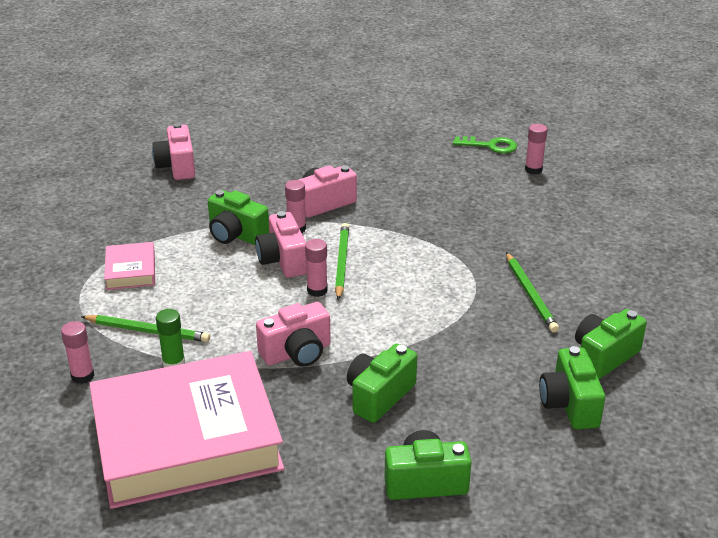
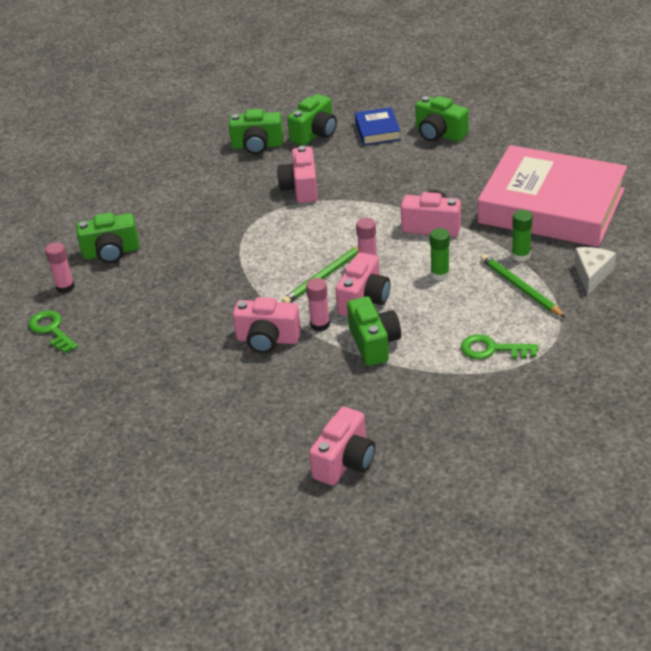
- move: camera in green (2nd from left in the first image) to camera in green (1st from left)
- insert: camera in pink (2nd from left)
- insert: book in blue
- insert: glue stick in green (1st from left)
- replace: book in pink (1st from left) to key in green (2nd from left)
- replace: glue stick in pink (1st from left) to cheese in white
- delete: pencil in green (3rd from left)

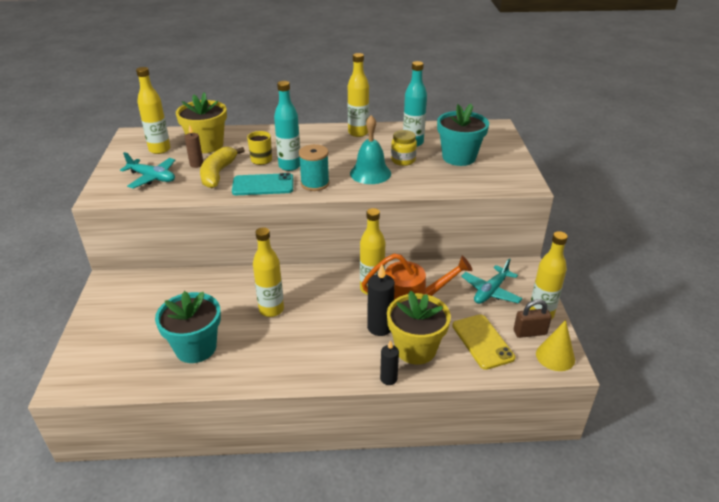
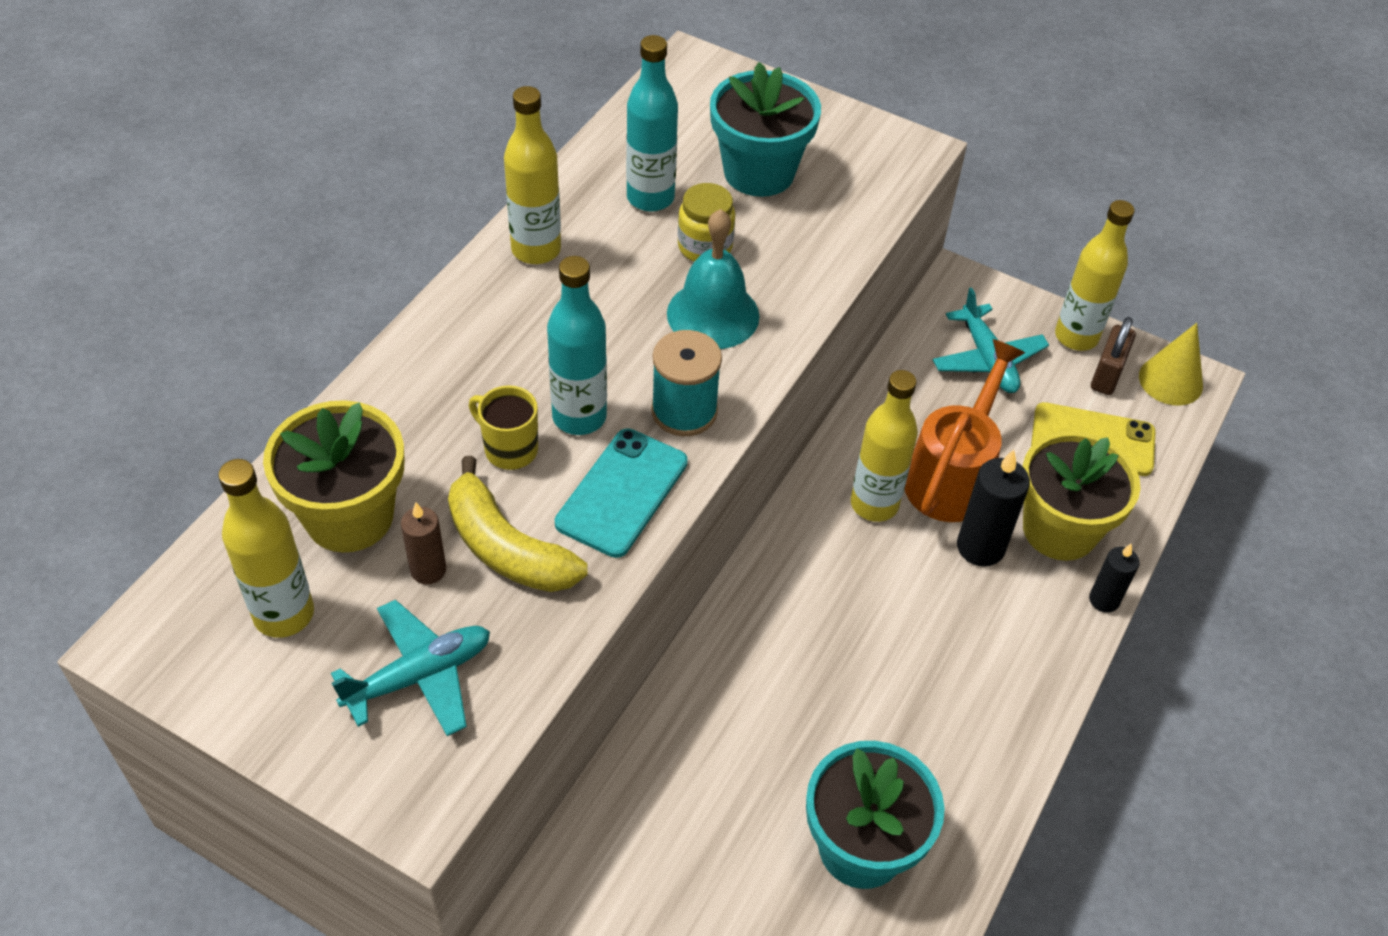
- delete: bottle in yellow (2nd from left)

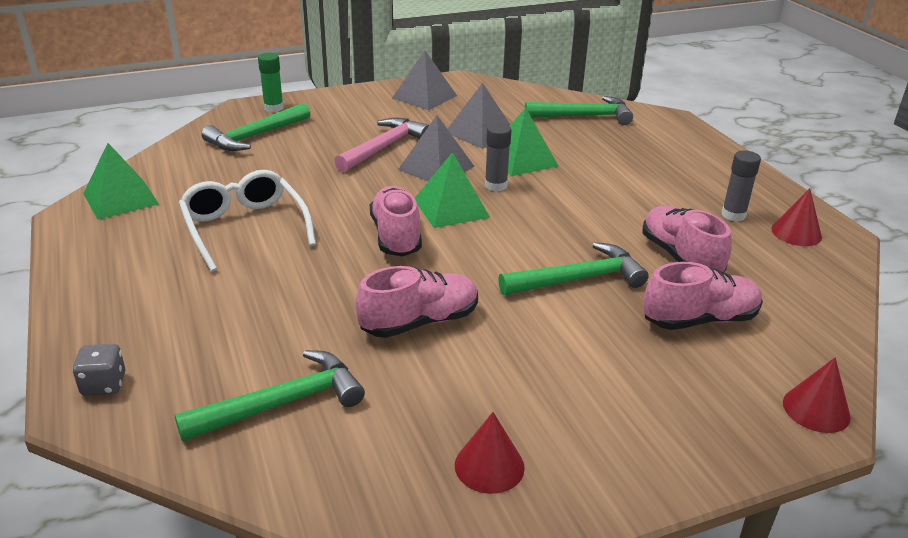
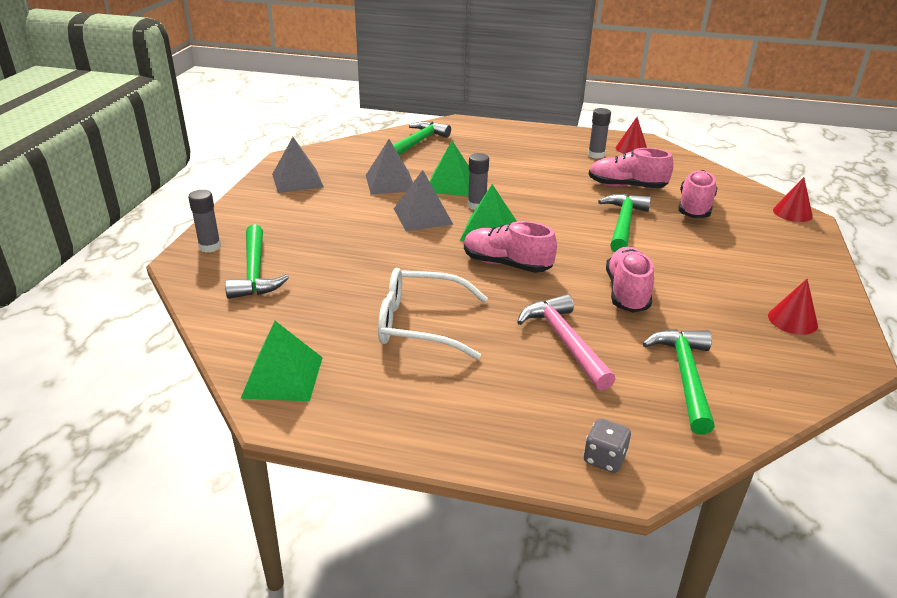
- recolor: glue stick in green to glue stick in grey (1st from left)
- move: hammer in pink

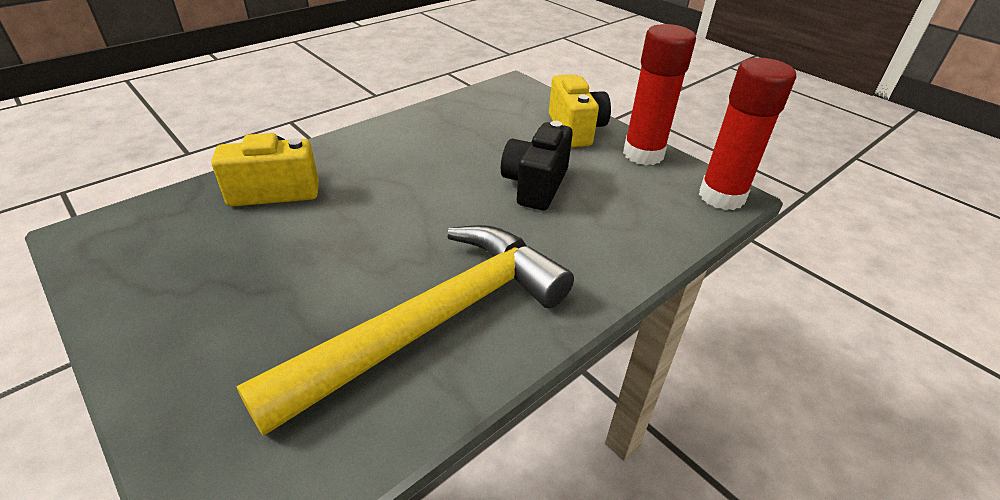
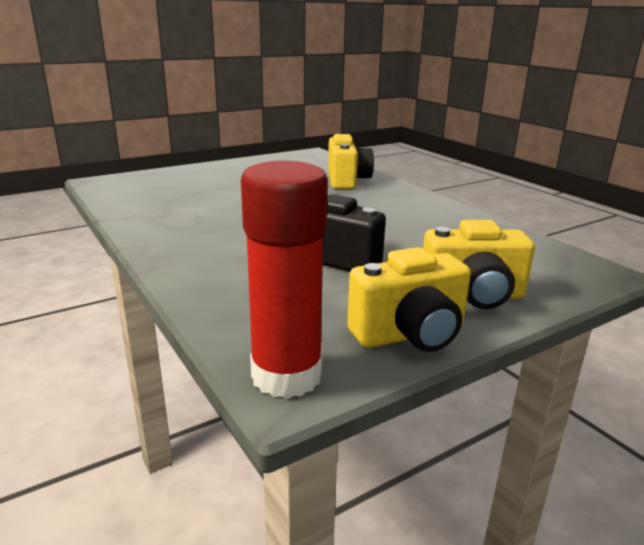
- replace: glue stick in red (1st from left) to camera in yellow (2nd from left)
- delete: hammer in yellow

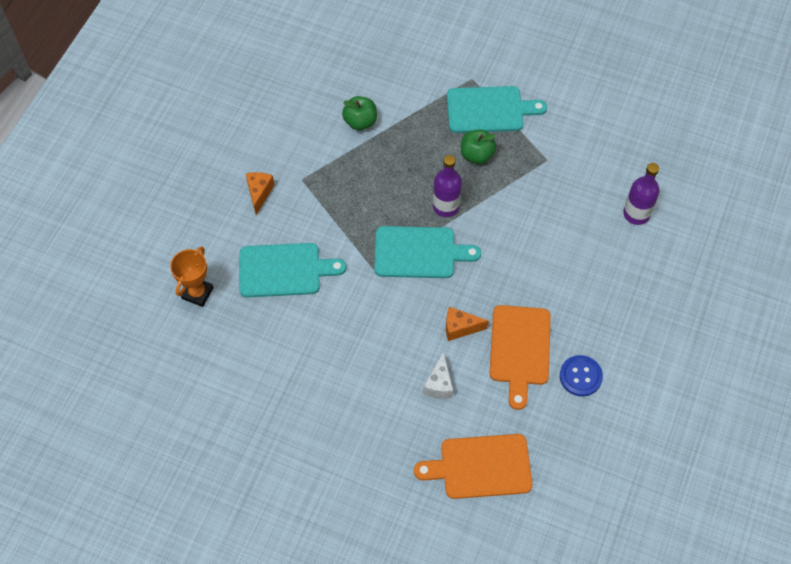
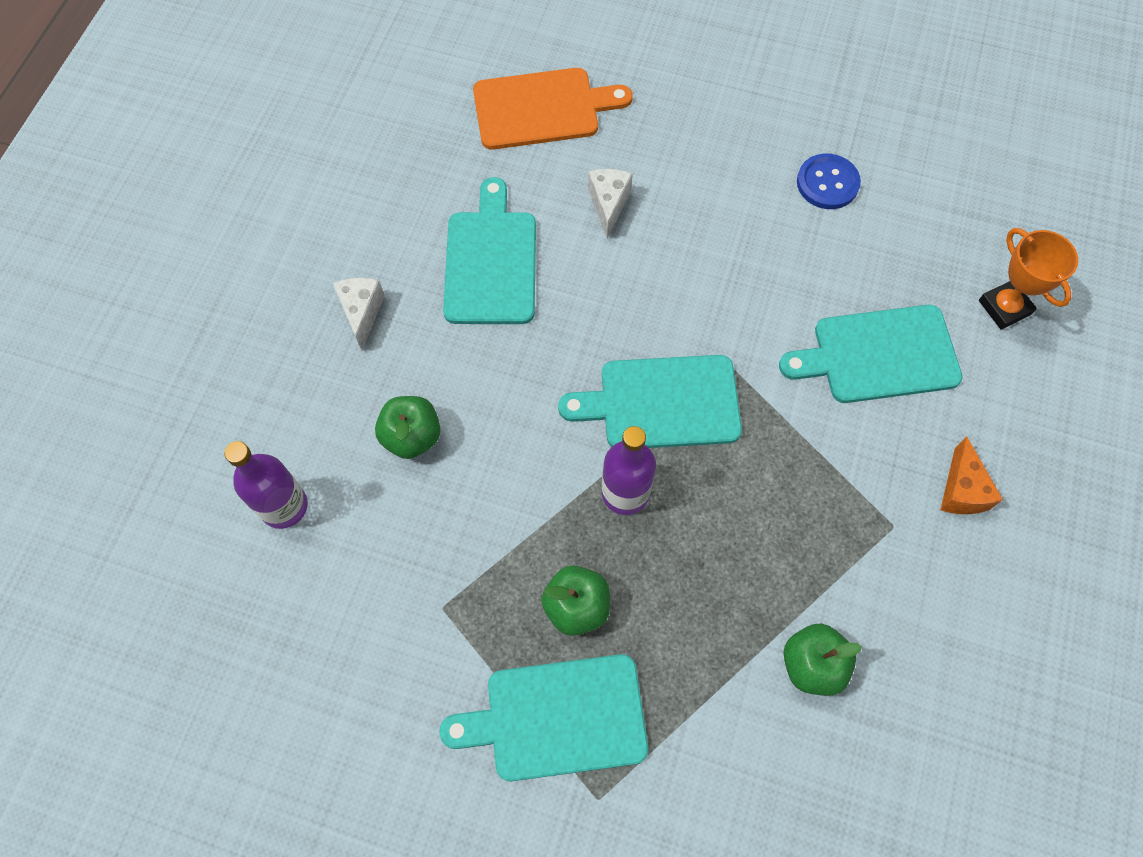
- insert: cheese in white (1st from left)
- insert: apple in green (1st from left)
- recolor: cutting board in orange (2nd from left) to cutting board in turquoise (1st from left)
- move: button in blue
- rotate: trophy in orange 45 degrees counterclockwise
- delete: cheese in orange (2nd from left)

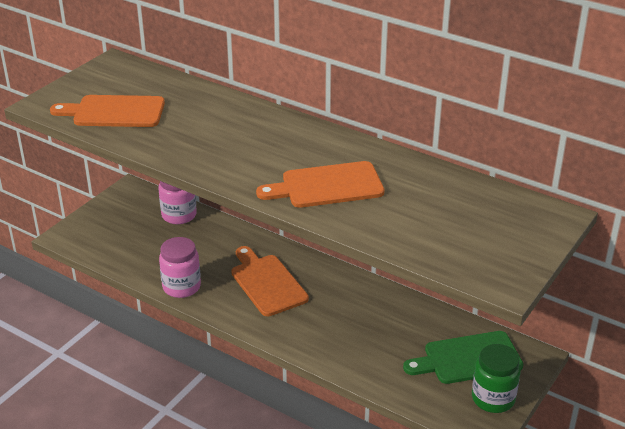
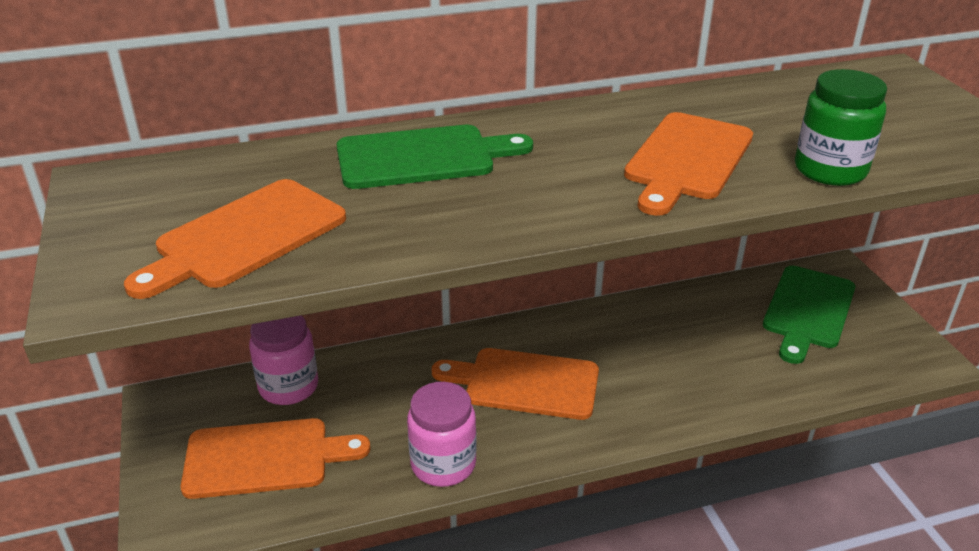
- insert: cutting board in orange (2nd from left)
- insert: cutting board in green (1st from left)
- move: jar in green

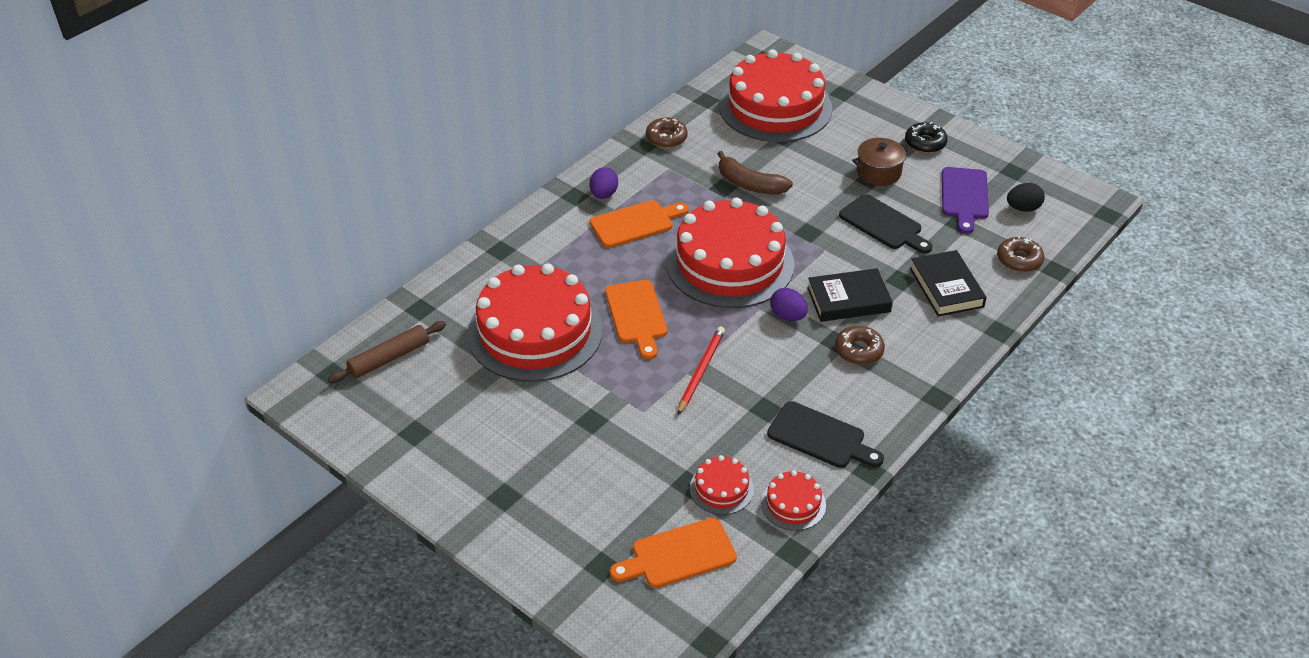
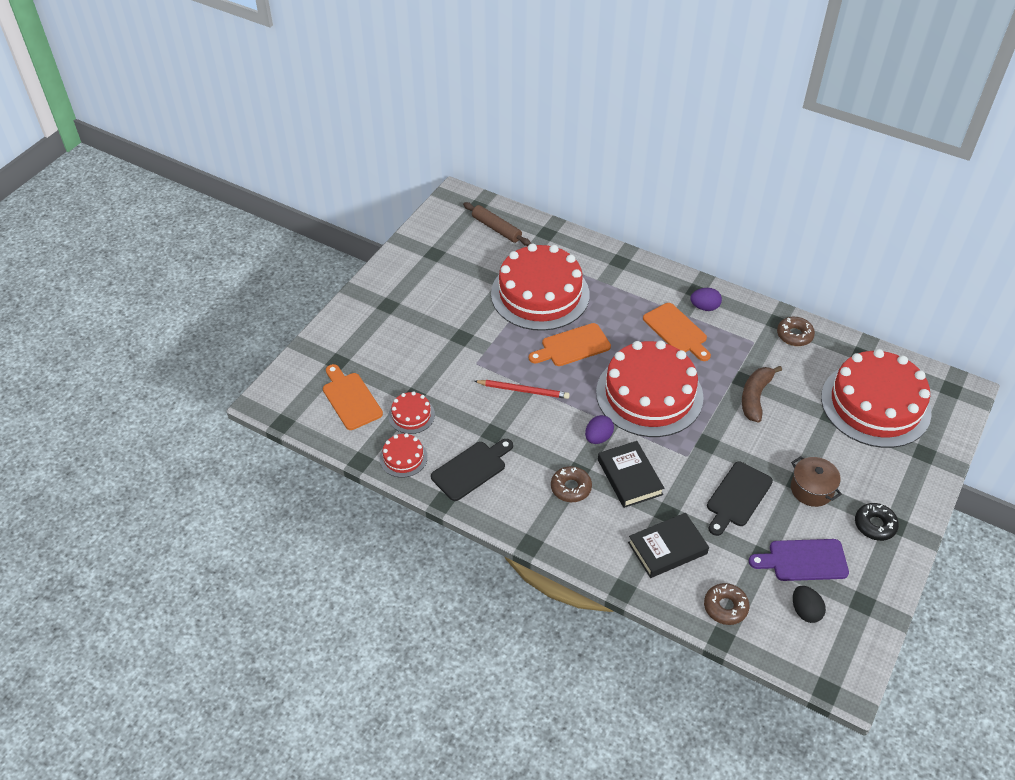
- rotate: cutting board in black (1st from left) 150 degrees counterclockwise

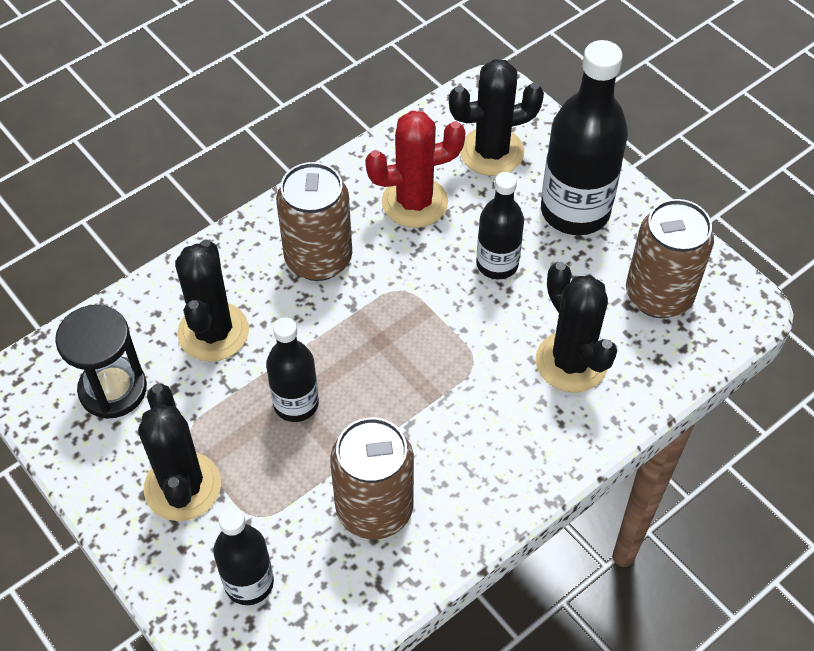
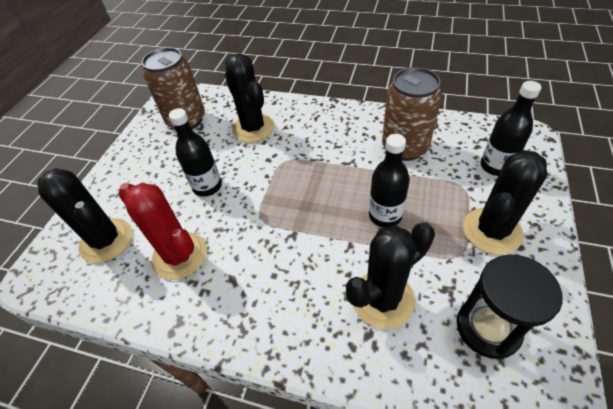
- rotate: cactus in black (4th from left in the first image) 60 degrees counterclockwise
- delete: can in brown (1st from left)
- delete: bottle in black (4th from left)

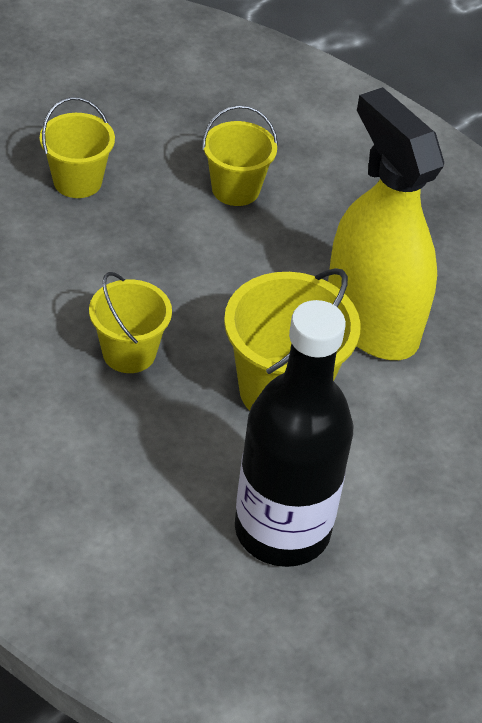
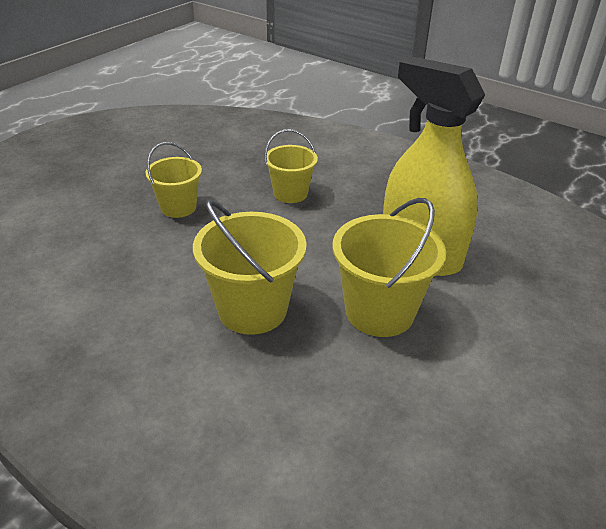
- resize: bucket in yellow (2nd from left) x1.60
- delete: bottle in black

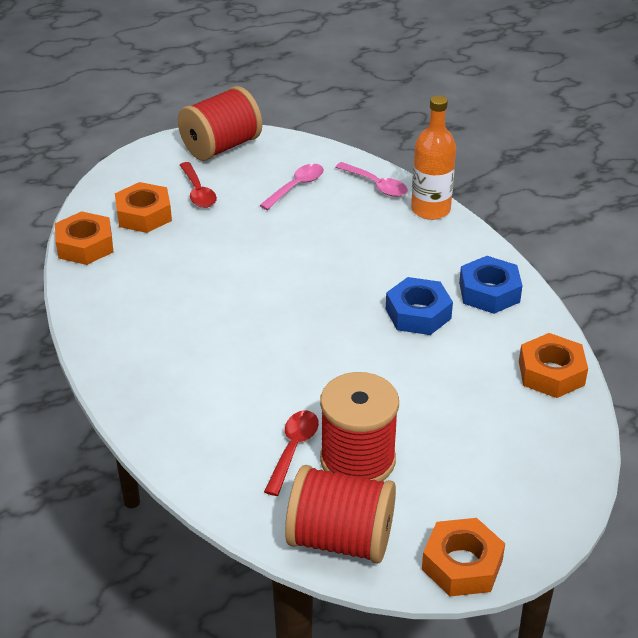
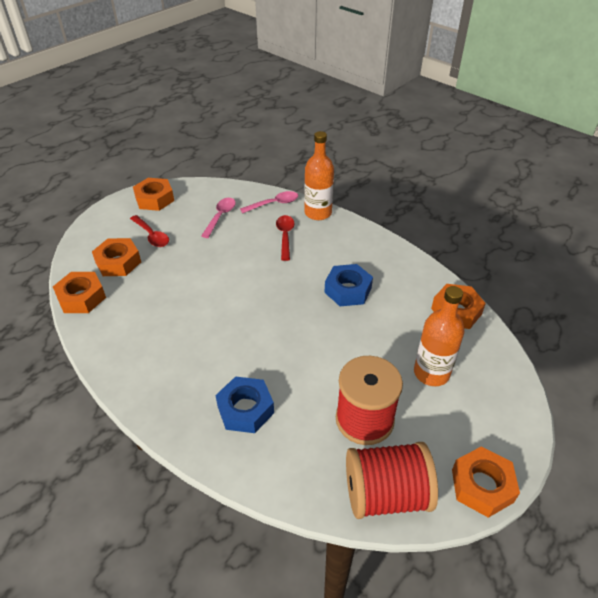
- replace: spool in red (1st from left) to nut in orange (3rd from left)
- move: nut in blue (2nd from left in the first image) to nut in blue (1st from left)
- rotate: spoon in pink (2nd from left) 45 degrees counterclockwise
- move: spoon in red (2nd from left)
- insert: bottle in orange (2nd from left)

